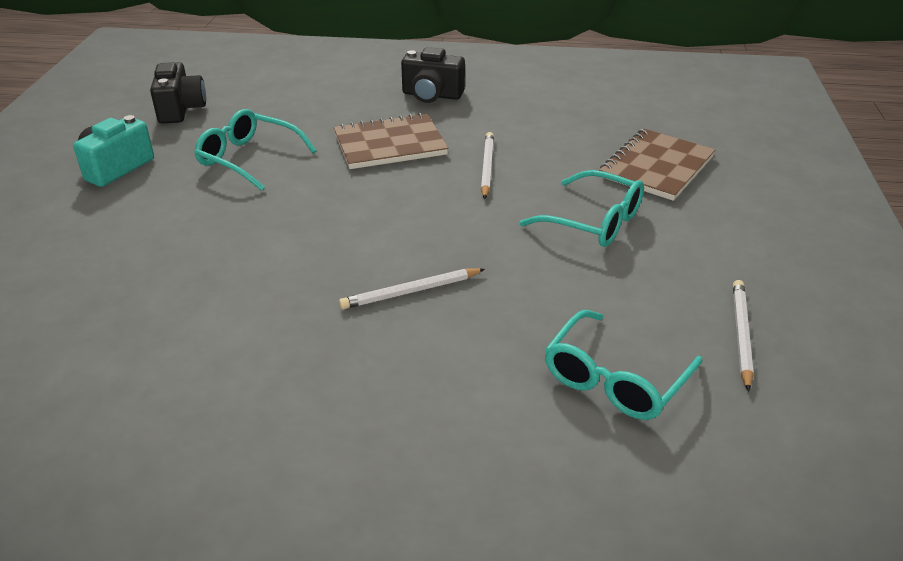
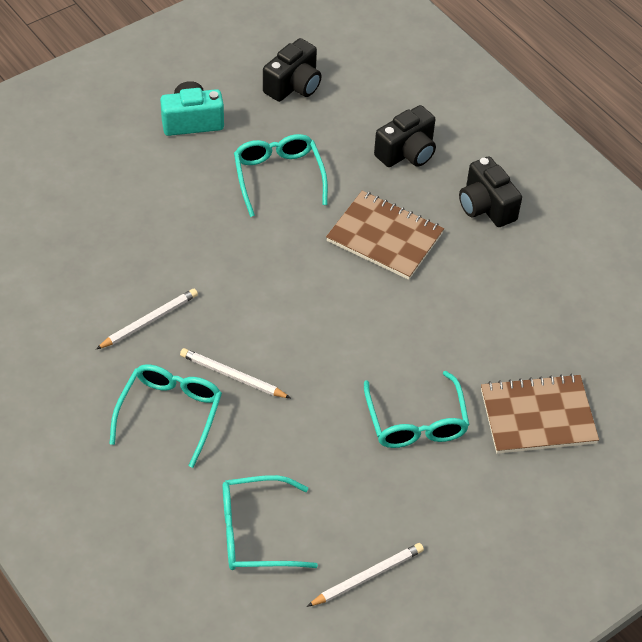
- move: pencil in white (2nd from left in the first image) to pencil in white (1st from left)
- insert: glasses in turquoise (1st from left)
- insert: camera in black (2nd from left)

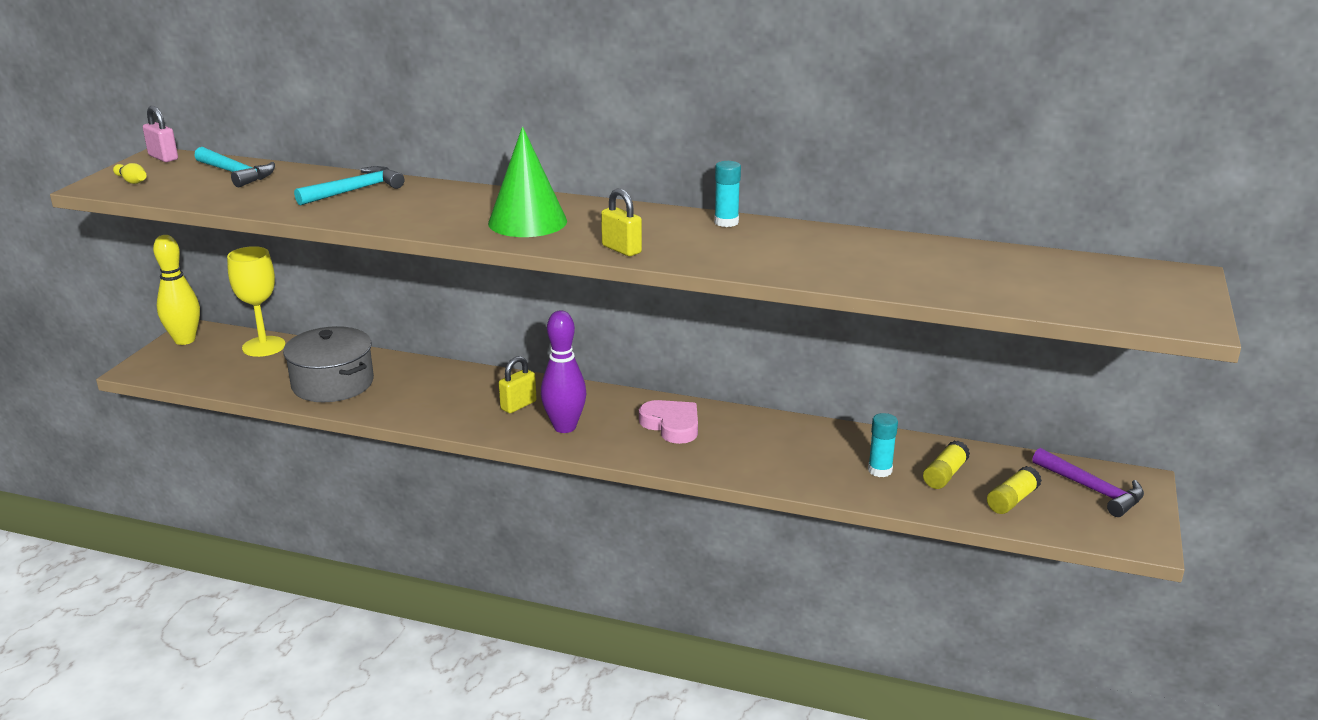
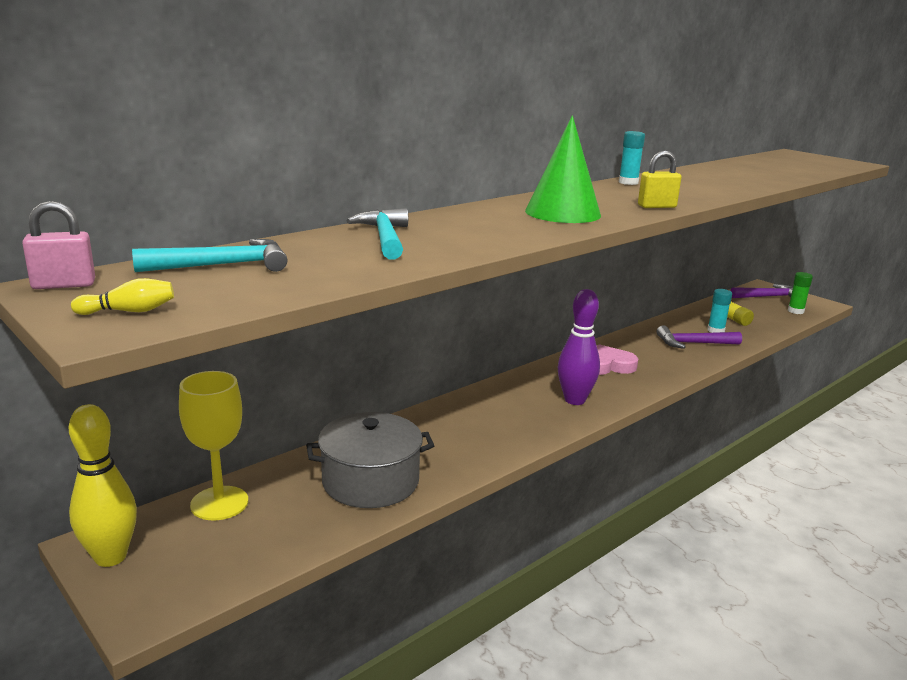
- insert: hammer in purple (1st from left)
- insert: glue stick in green
- delete: padlock in yellow (1st from left)
- delete: glue stick in yellow (2nd from left)

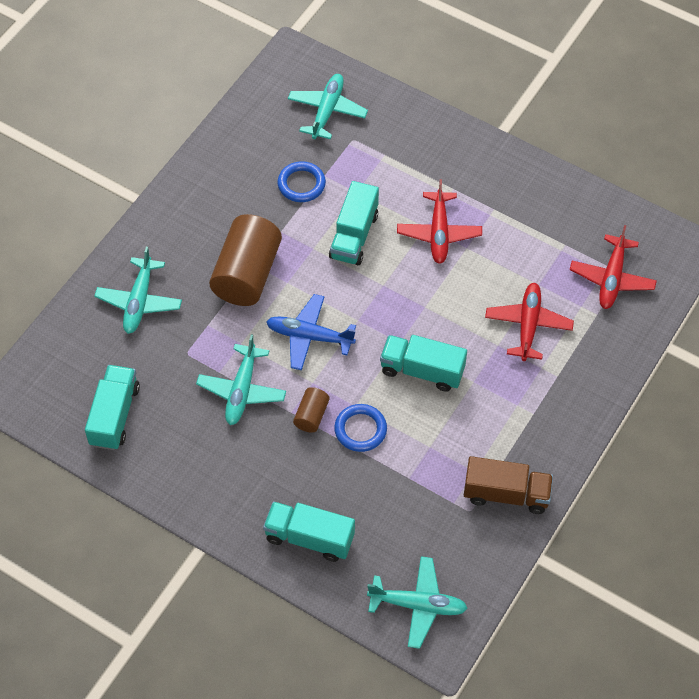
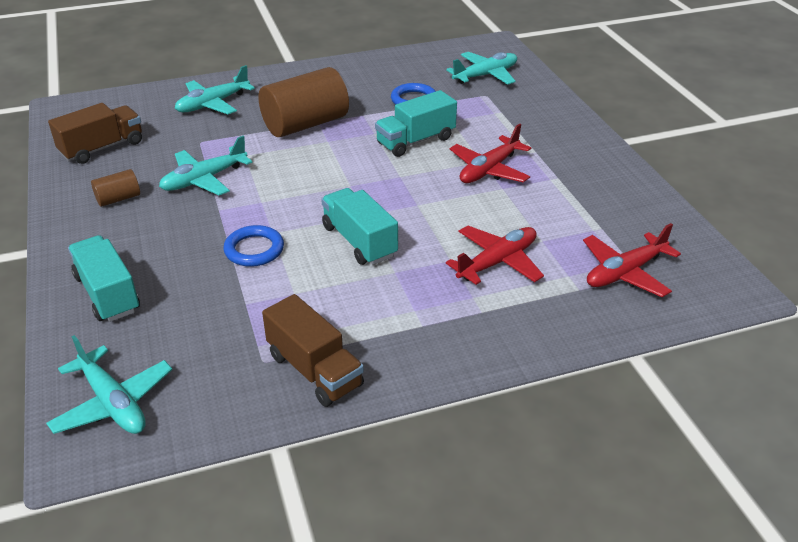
- recolor: truck in turquoise (1st from left) to truck in brown (1st from left)
- move: cylinder in brown (2nd from left in the first image) to cylinder in brown (1st from left)
- delete: plane in blue

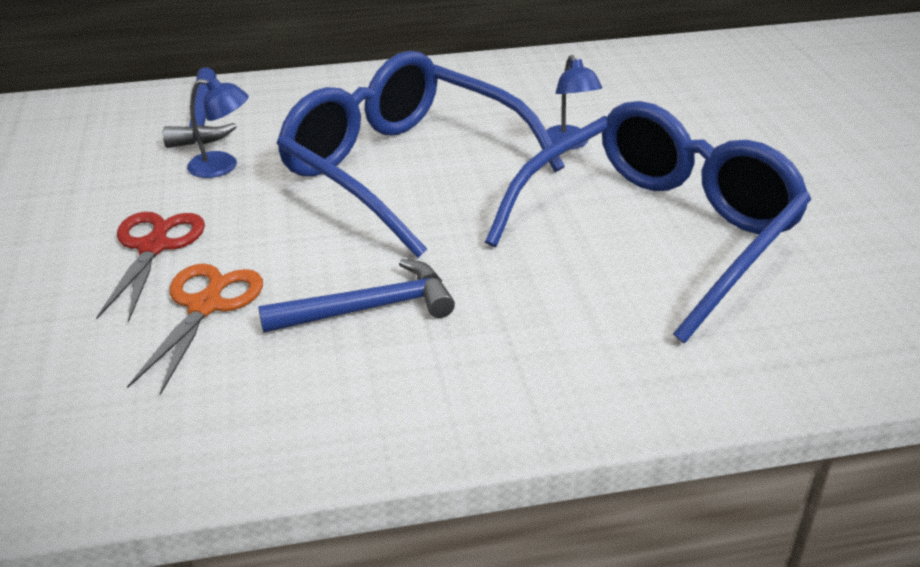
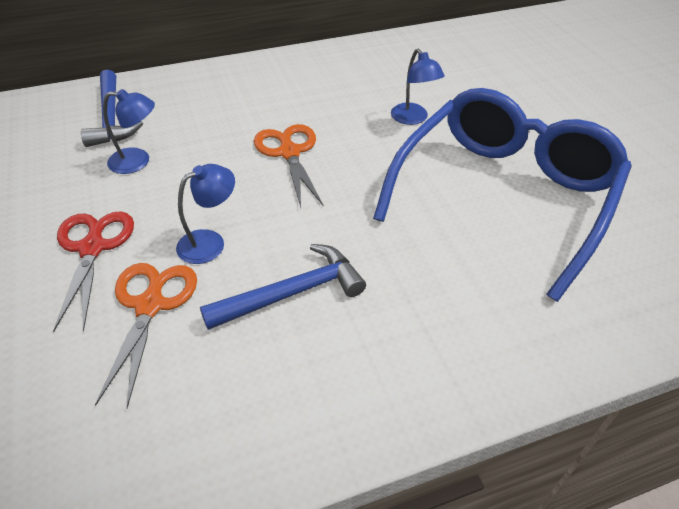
- insert: lamp in blue (2nd from left)
- replace: glasses in blue (1st from left) to scissors in orange (2nd from left)

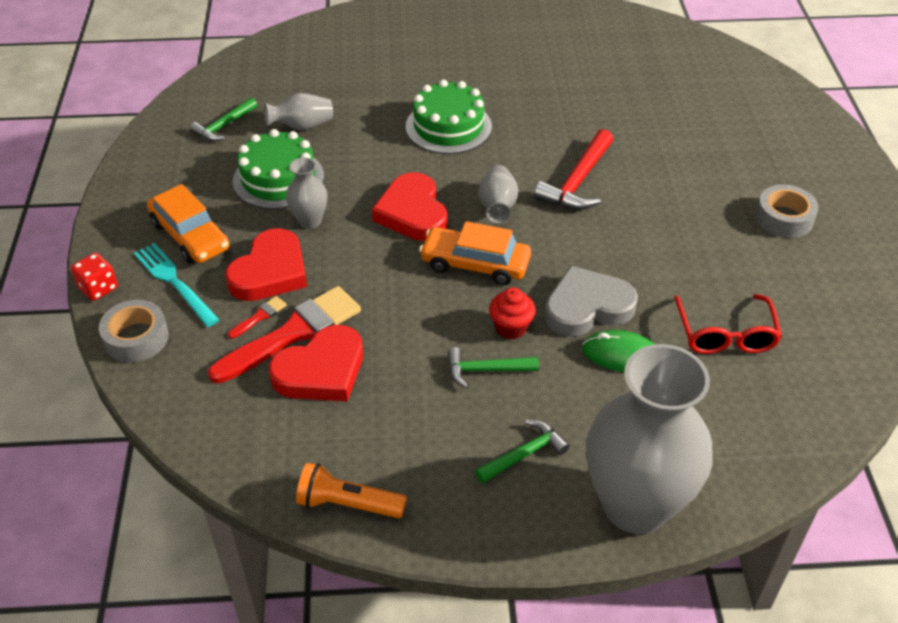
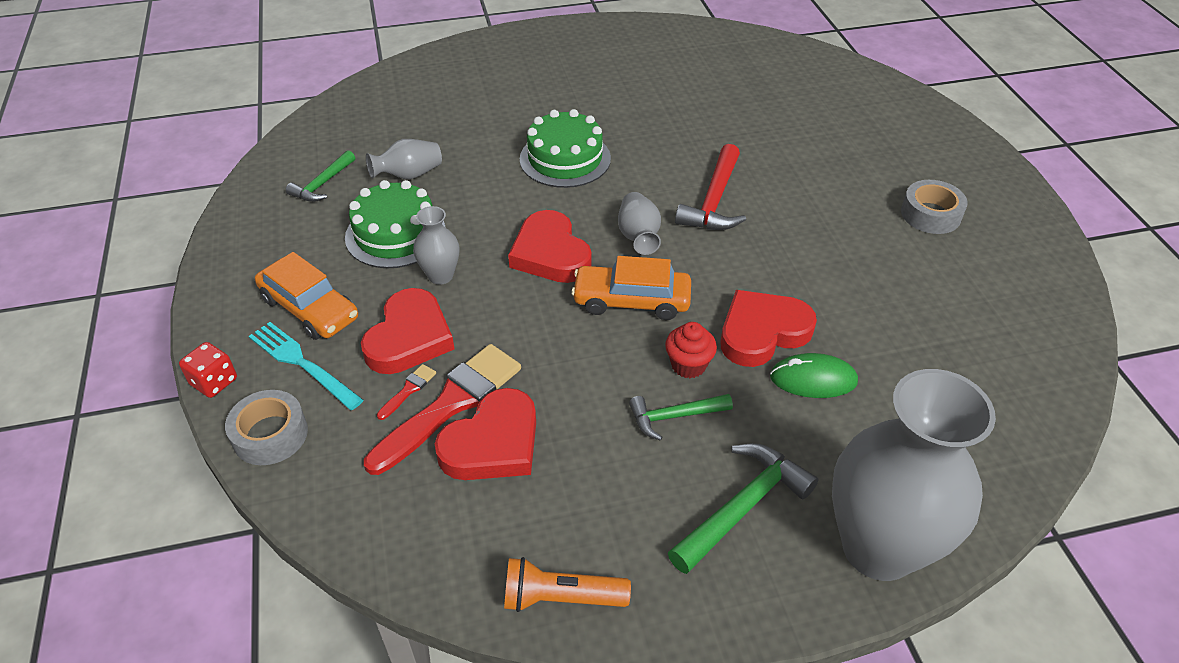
- resize: hammer in green (3rd from left) x1.57
- recolor: heart in grey to heart in red (4th from left)
- delete: glasses in red

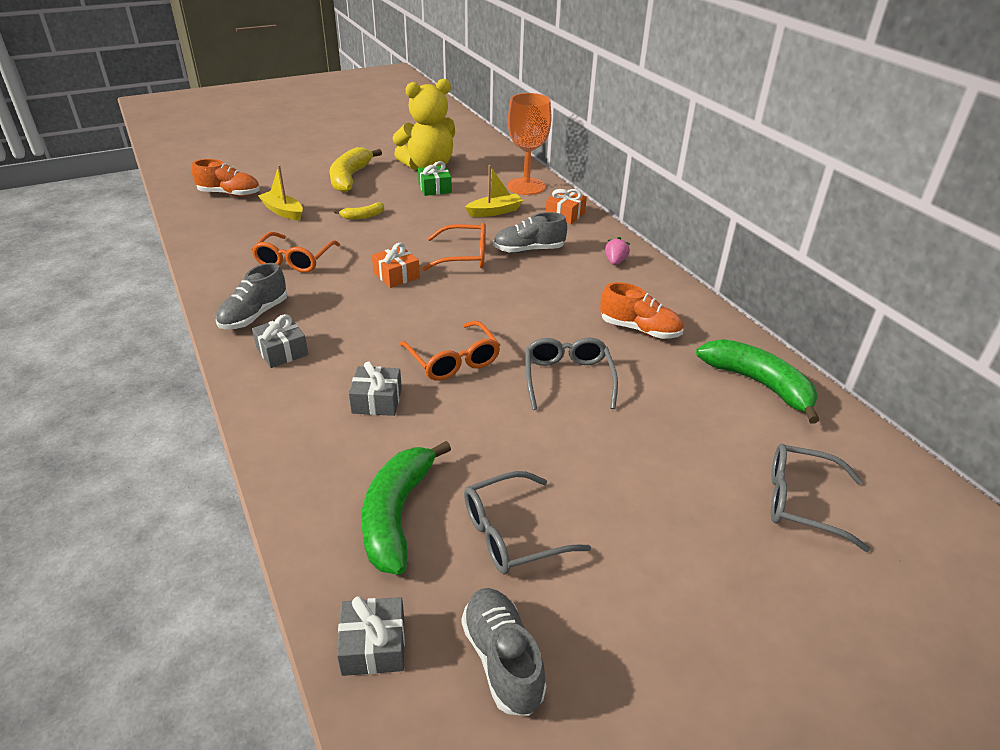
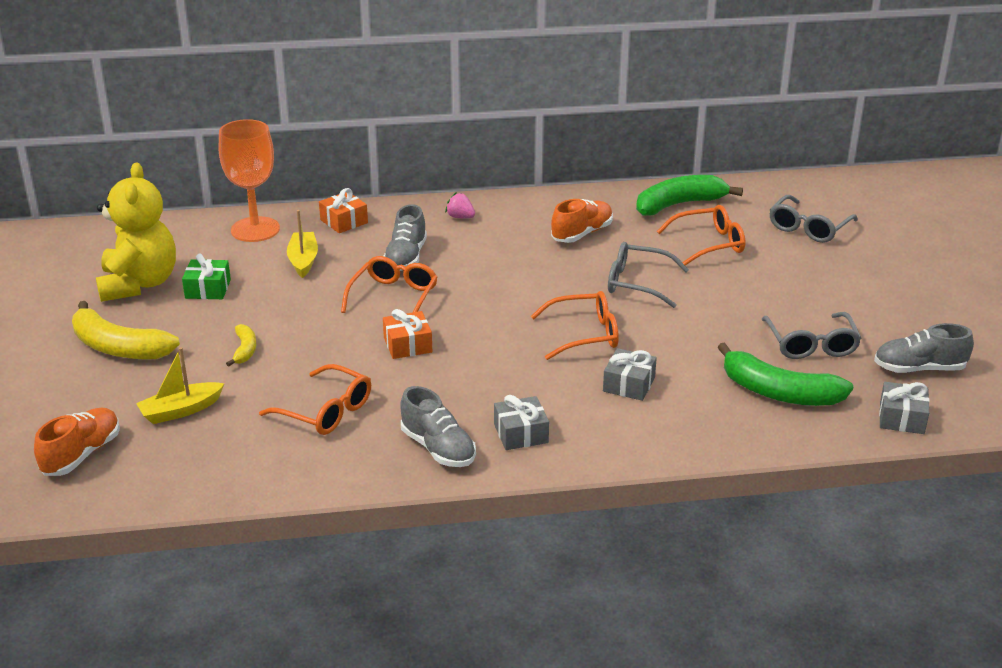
- insert: glasses in orange (4th from left)

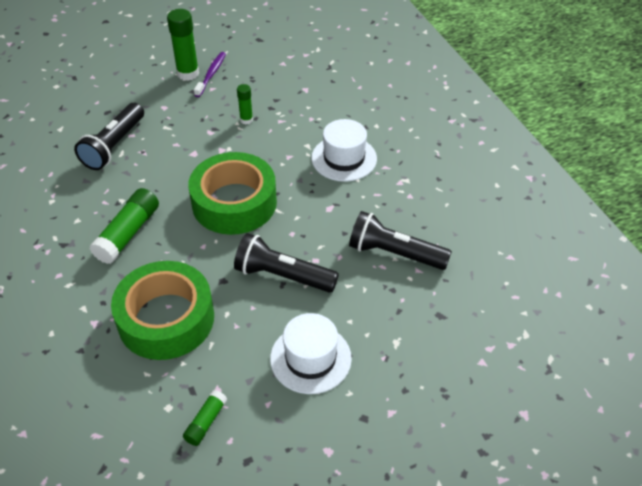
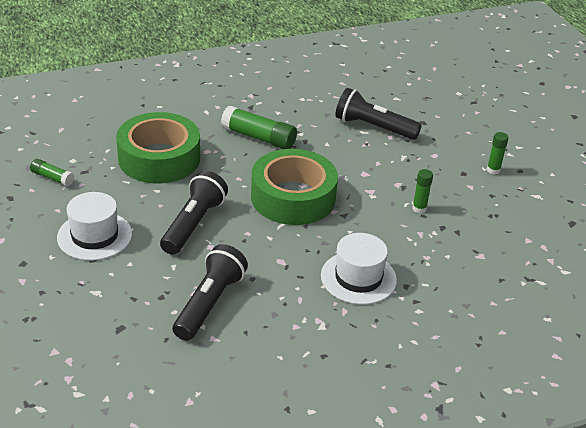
- resize: glue stick in green (2nd from left in the first image) x0.56
- delete: toothbrush in purple

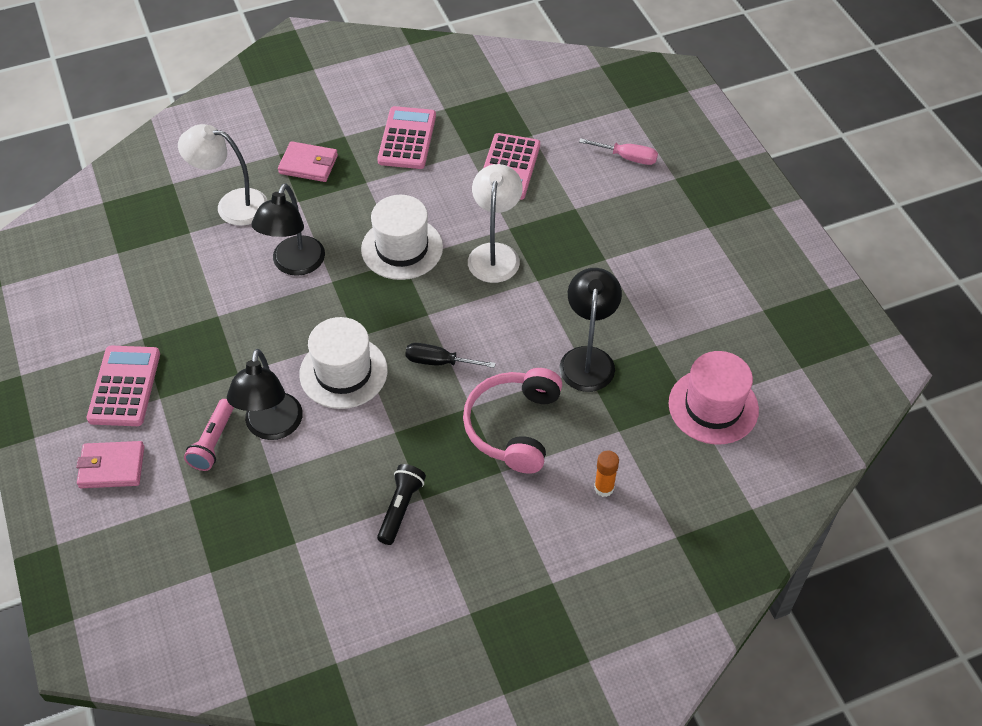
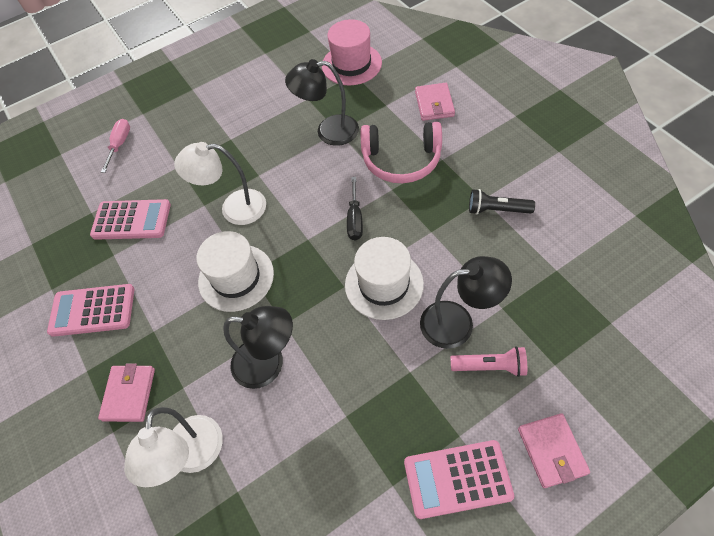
- replace: glue stick in orange to wallet in pink (2nd from left)

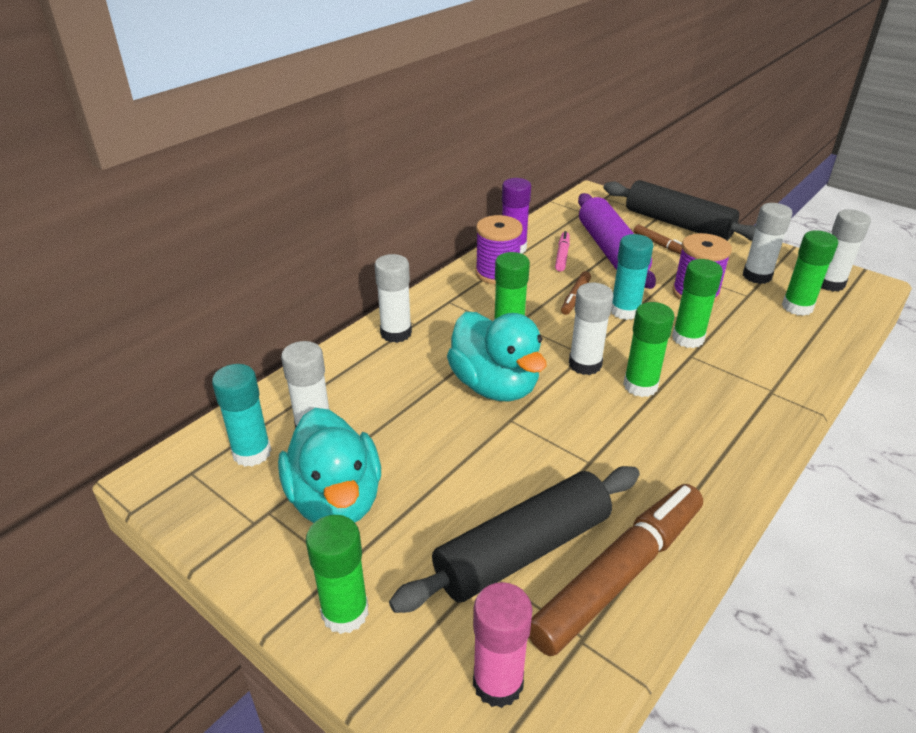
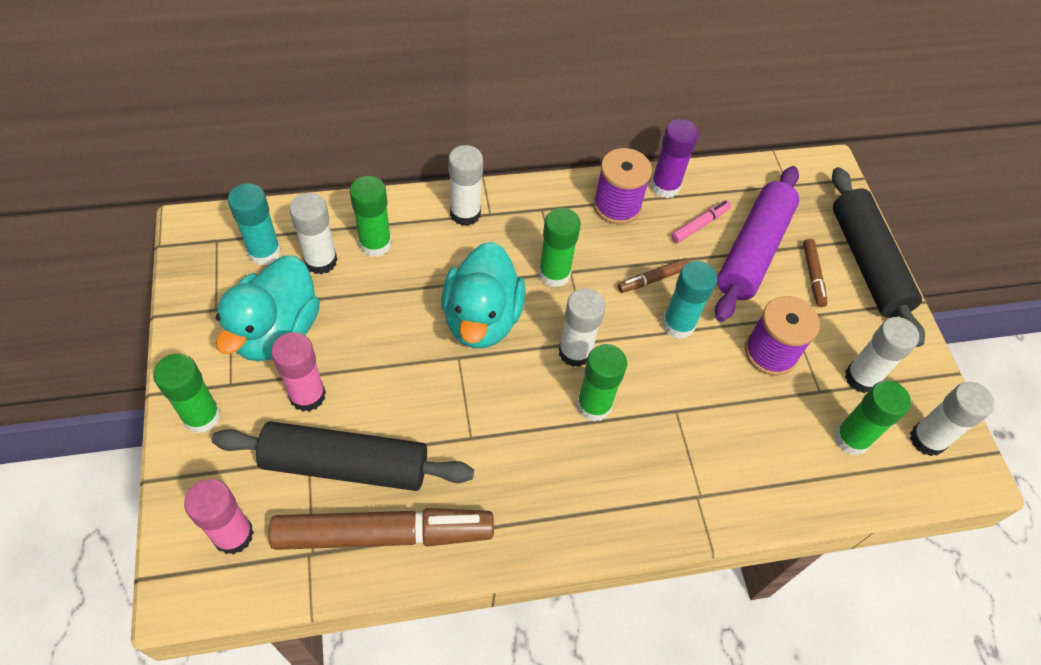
- insert: glue stick in pink (2nd from left)
- move: glue stick in green (4th from left in the first image) to glue stick in green (2nd from left)

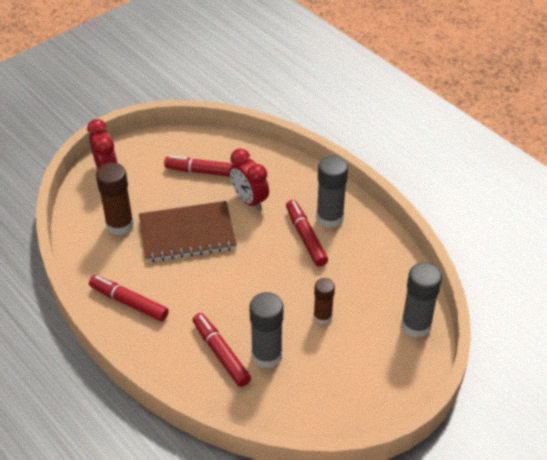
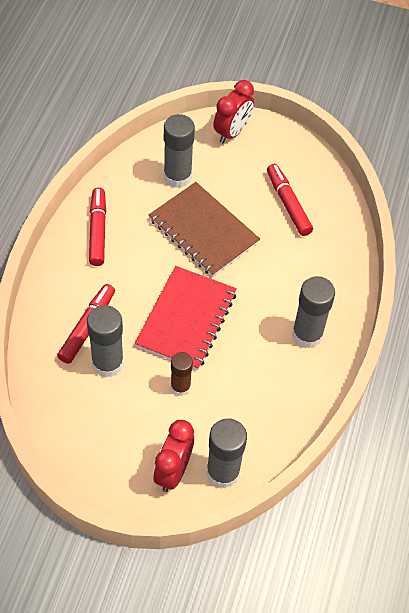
- insert: notebook in red
- move: clock in red (2nd from left in the first image) to clock in red (1st from left)
- recolor: glue stick in brown (1st from left) to glue stick in grey (2nd from left)
- delete: marker in red (4th from left)

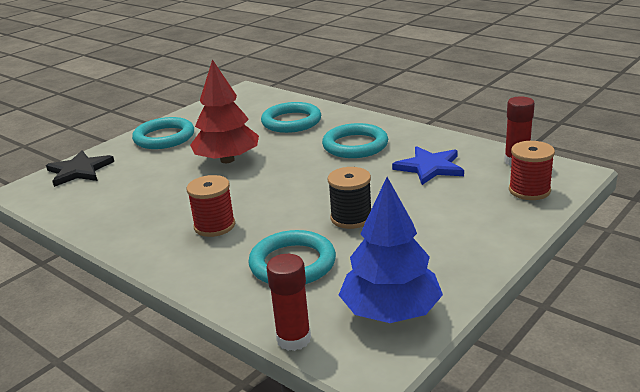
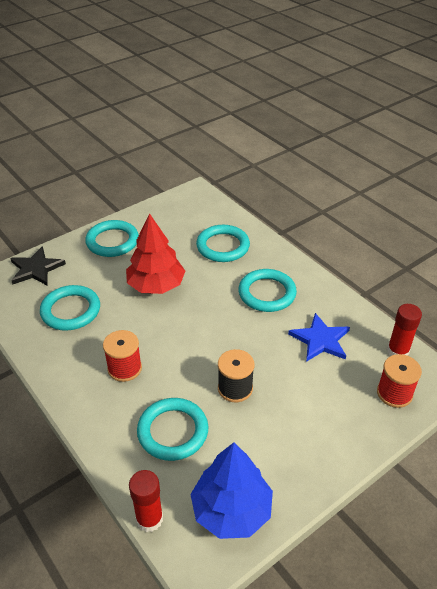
- insert: ring in turquoise (1st from left)

